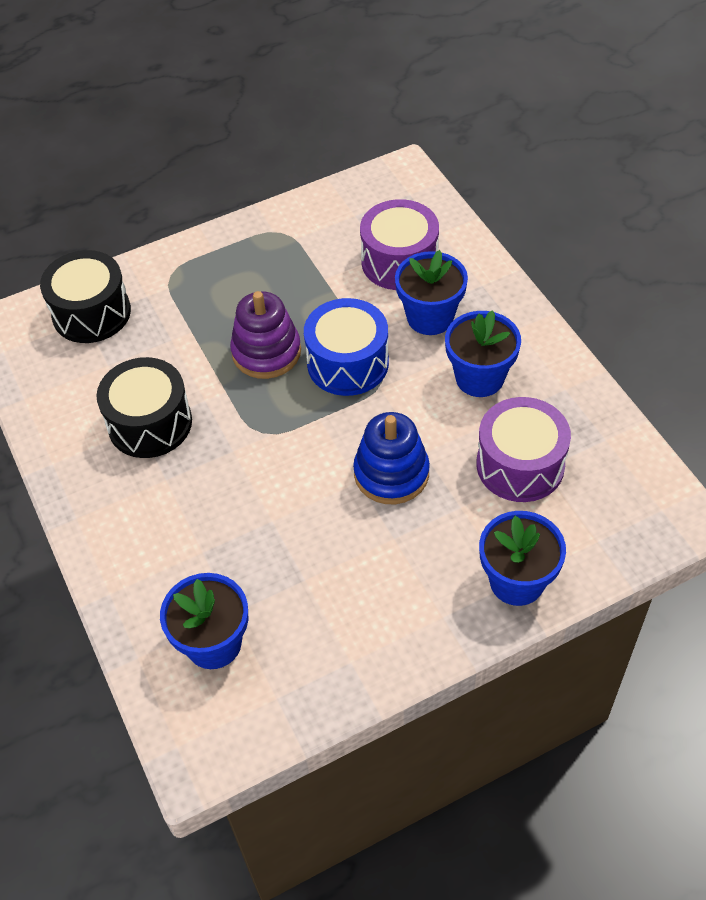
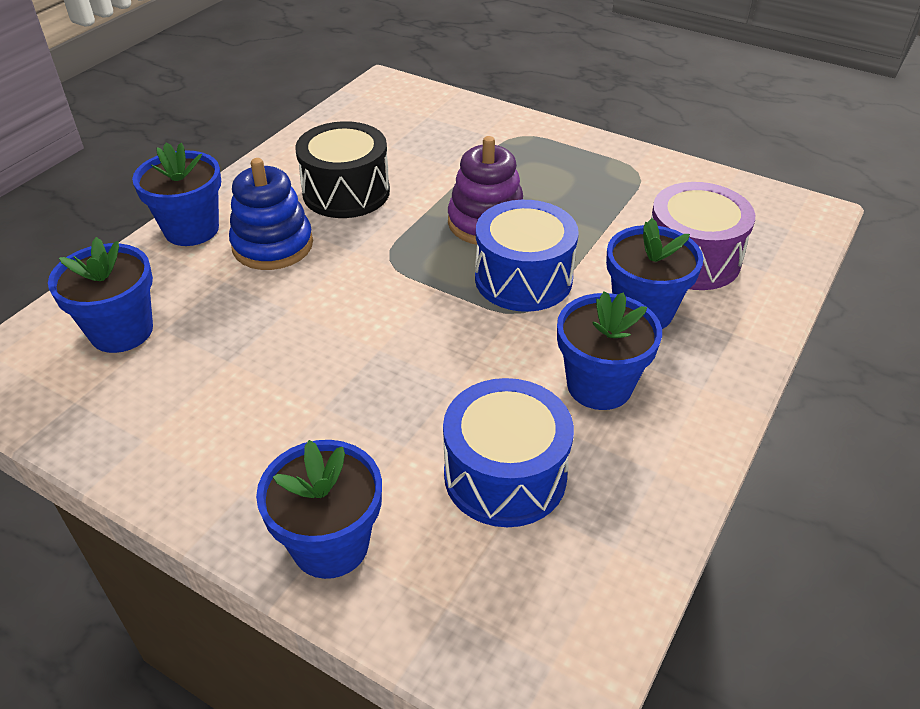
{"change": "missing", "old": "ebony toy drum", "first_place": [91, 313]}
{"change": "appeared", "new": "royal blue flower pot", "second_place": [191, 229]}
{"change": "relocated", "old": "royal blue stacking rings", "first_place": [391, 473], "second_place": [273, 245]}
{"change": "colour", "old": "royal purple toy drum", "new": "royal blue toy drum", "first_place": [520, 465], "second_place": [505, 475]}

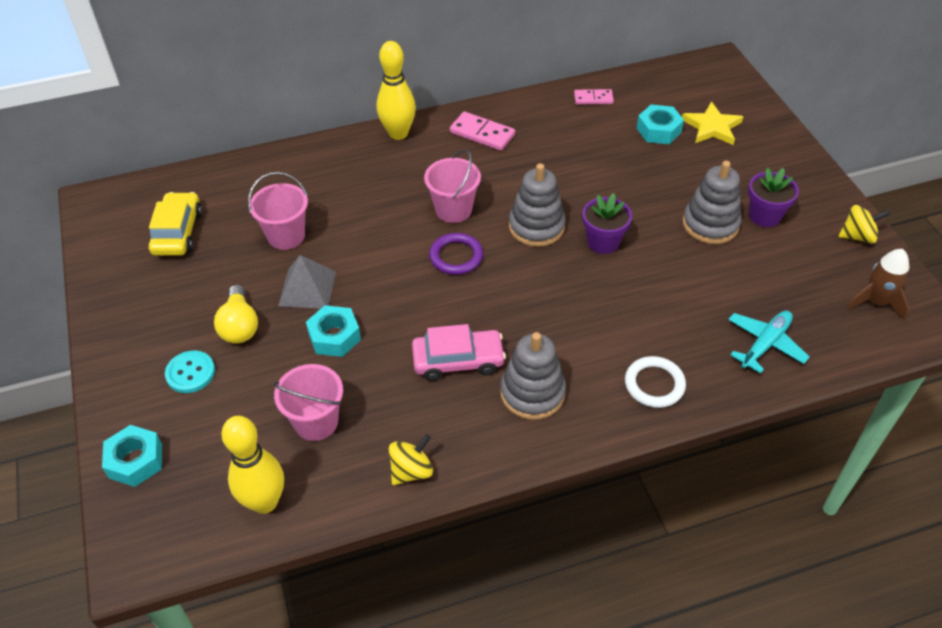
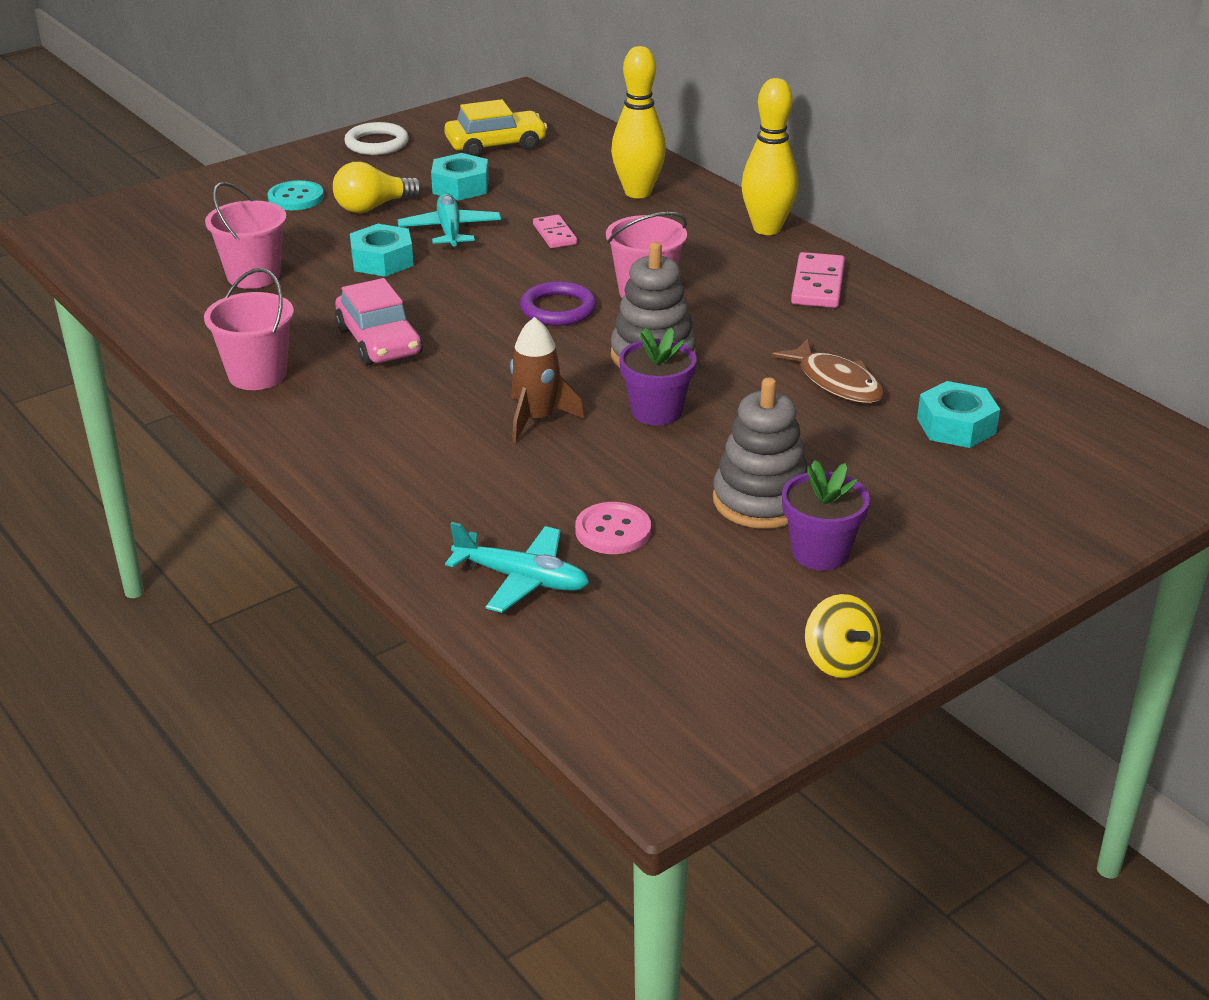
{"change": "missing", "old": "yellow whirligig", "first_place": [411, 471]}
{"change": "missing", "old": "gray stacking rings", "first_place": [532, 393]}
{"change": "missing", "old": "yellow star shape", "first_place": [712, 127]}
{"change": "appeared", "new": "rose-pink button", "second_place": [613, 531]}
{"change": "appeared", "new": "brown fish figure", "second_place": [836, 382]}
{"change": "relocated", "old": "turquoise hex nut", "first_place": [135, 461], "second_place": [460, 186]}
{"change": "relocated", "old": "yellow skittle", "first_place": [265, 502], "second_place": [638, 192]}
{"change": "relocated", "old": "rose-pink bucket", "first_place": [286, 236], "second_place": [257, 375]}
{"change": "relocated", "old": "rose-pink domino piece", "first_place": [593, 98], "second_place": [555, 234]}
{"change": "relocated", "old": "snow-white ring", "first_place": [654, 384], "second_place": [377, 143]}
{"change": "relocated", "old": "brown spaceship", "first_place": [876, 302], "second_place": [537, 419]}
{"change": "exchanged", "old": "gray pyramid shape", "new": "turquoise toy plane", "first_place": [307, 288], "second_place": [449, 230]}

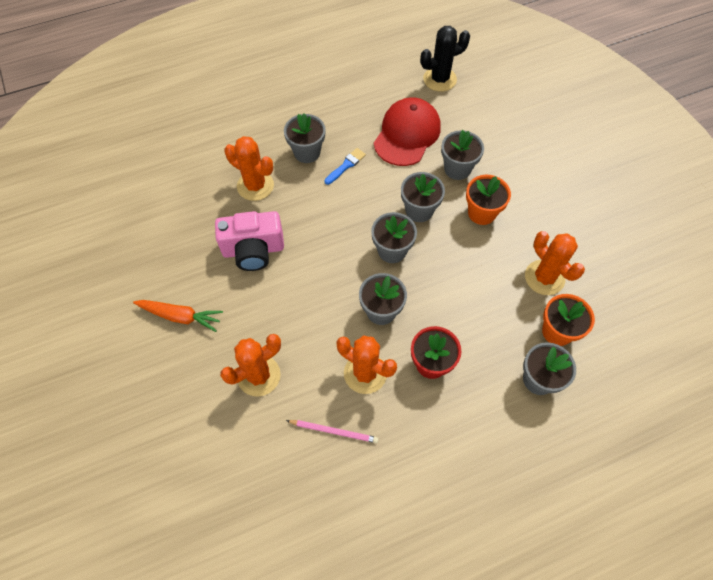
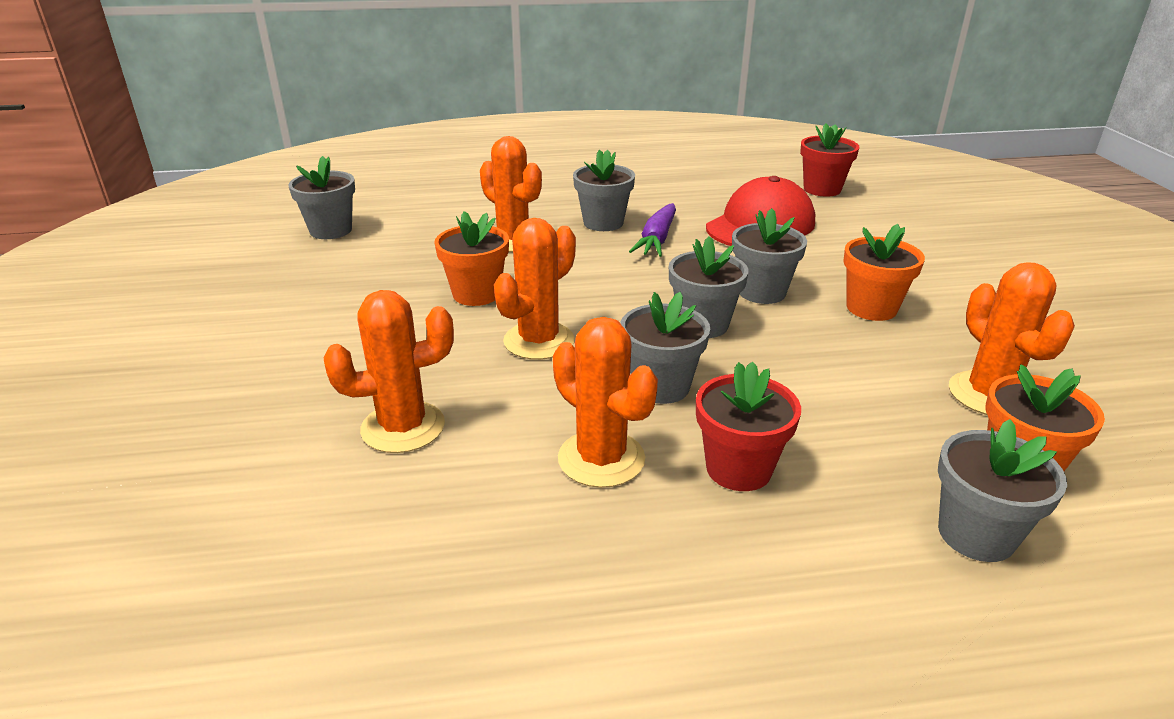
{"change": "missing", "old": "bright orange carrot", "first_place": [180, 316]}
{"change": "missing", "old": "rose-pink pencil", "first_place": [334, 431]}
{"change": "appeared", "new": "bright orange cactus", "second_place": [539, 341]}
{"change": "relocated", "old": "gray flower pot", "first_place": [457, 169], "second_place": [331, 230]}
{"change": "exchanged", "old": "rose-pink photo camera", "new": "bright orange flower pot", "first_place": [253, 250], "second_place": [476, 294]}
{"change": "exchanged", "old": "royal blue paint brush", "new": "royal purple carrot", "first_place": [346, 165], "second_place": [657, 239]}
{"change": "exchanged", "old": "ebony cactus", "new": "red flower pot", "first_place": [439, 79], "second_place": [822, 189]}

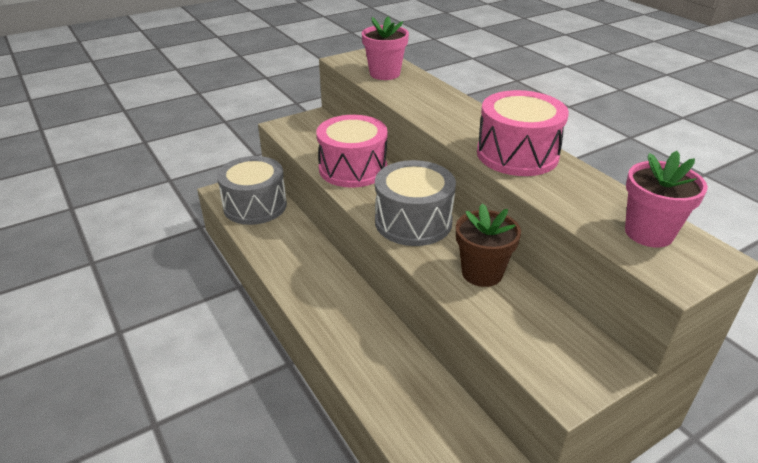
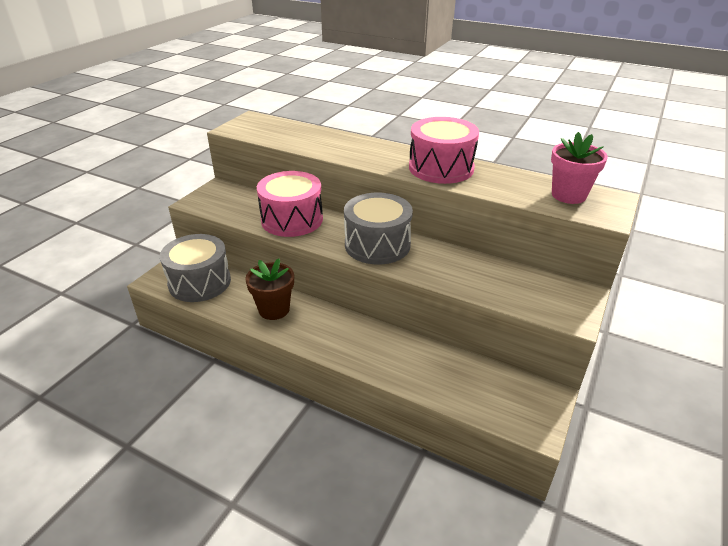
{"change": "missing", "old": "rose-pink flower pot", "first_place": [384, 74]}
{"change": "relocated", "old": "brown flower pot", "first_place": [482, 273], "second_place": [274, 309]}

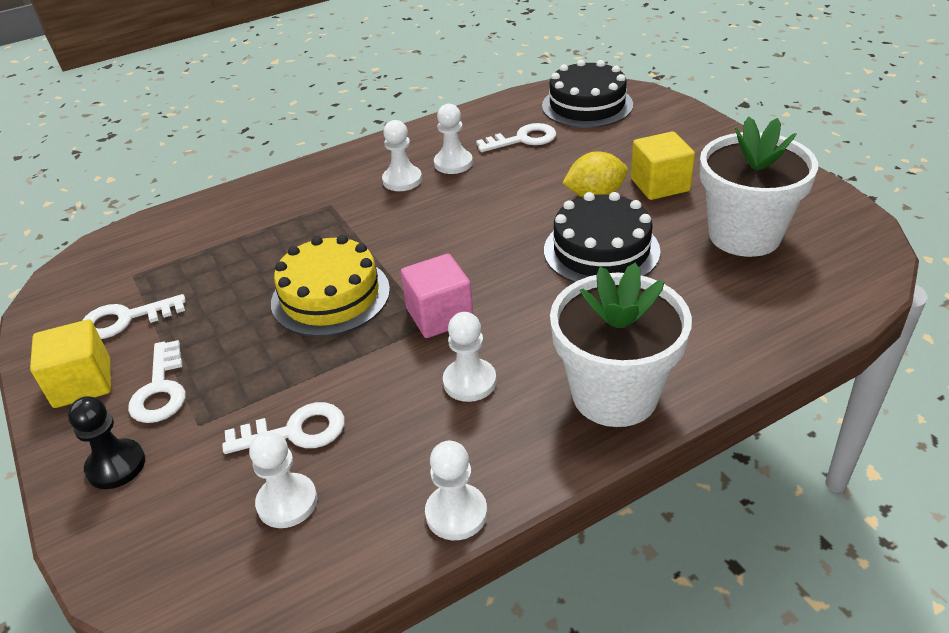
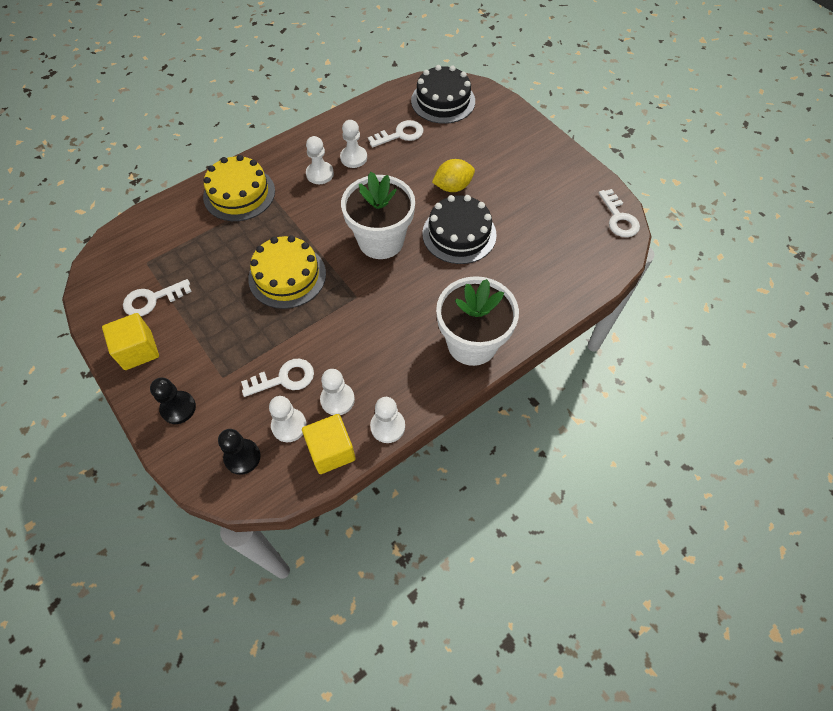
{"change": "missing", "old": "rose-pink block", "first_place": [440, 316]}
{"change": "appeared", "new": "yellow cake", "second_place": [239, 194]}
{"change": "appeared", "new": "ebony game pawn", "second_place": [242, 457]}
{"change": "relocated", "old": "snow-white latchkey", "first_place": [160, 389], "second_place": [619, 218]}
{"change": "relocated", "old": "snow-white game pawn", "first_place": [469, 382], "second_place": [337, 400]}
{"change": "relocated", "old": "yellow block", "first_place": [660, 185], "second_place": [331, 451]}
{"change": "relocated", "old": "snow-white flower pot", "first_place": [744, 235], "second_place": [381, 241]}

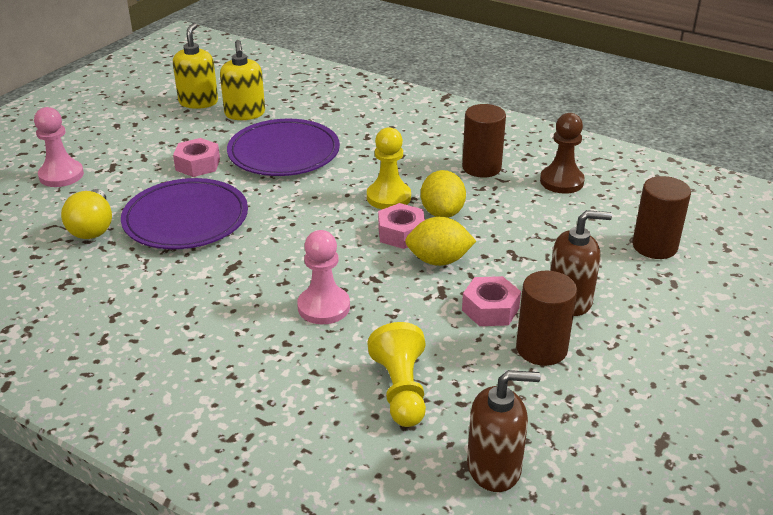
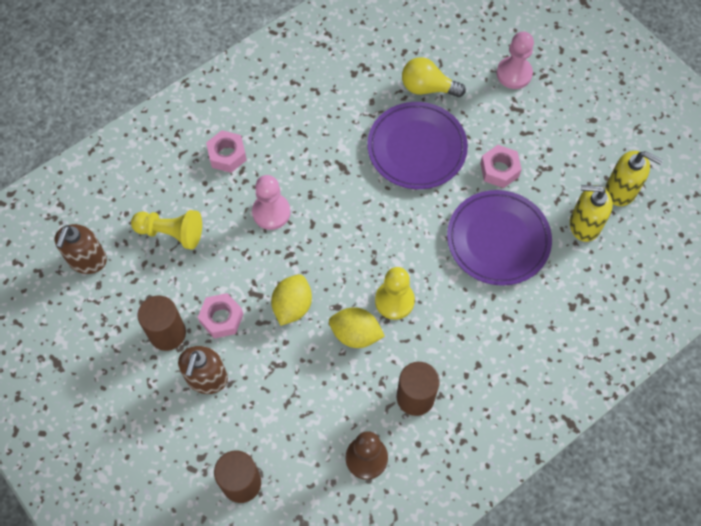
{"change": "relocated", "old": "rose-pink hex nut", "first_place": [401, 233], "second_place": [227, 155]}

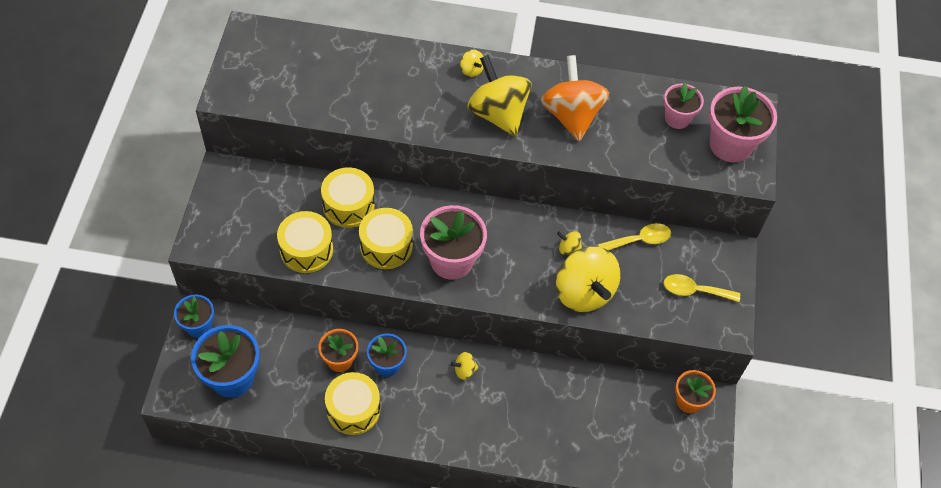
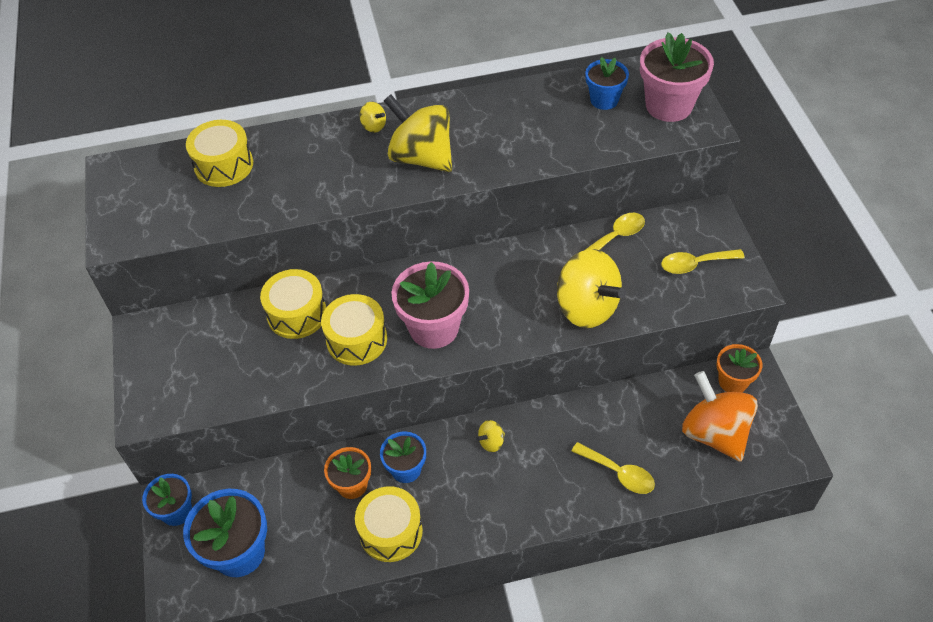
{"change": "missing", "old": "yellow whirligig", "first_place": [568, 249]}
{"change": "appeared", "new": "yellow tablespoon", "second_place": [618, 473]}
{"change": "relocated", "old": "yellow toy drum", "first_place": [306, 250], "second_place": [224, 165]}
{"change": "relocated", "old": "bright orange whirligig", "first_place": [571, 115], "second_place": [714, 433]}
{"change": "colour", "old": "rose-pink flower pot", "new": "royal blue flower pot", "first_place": [677, 118], "second_place": [604, 100]}

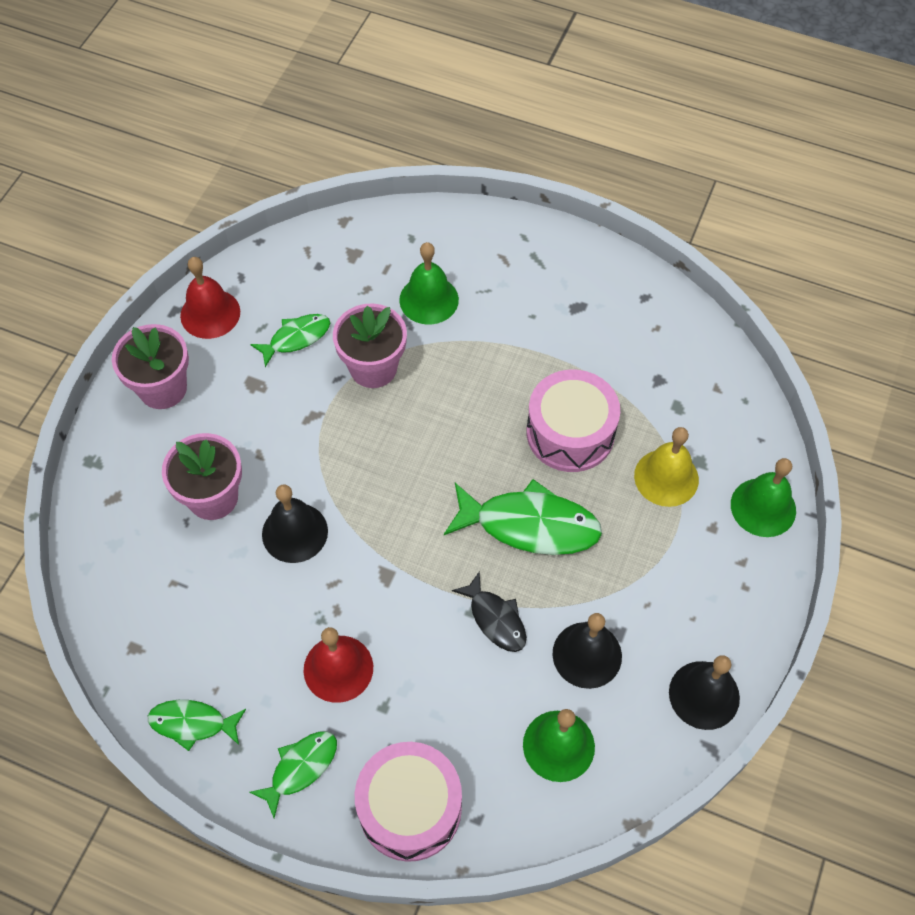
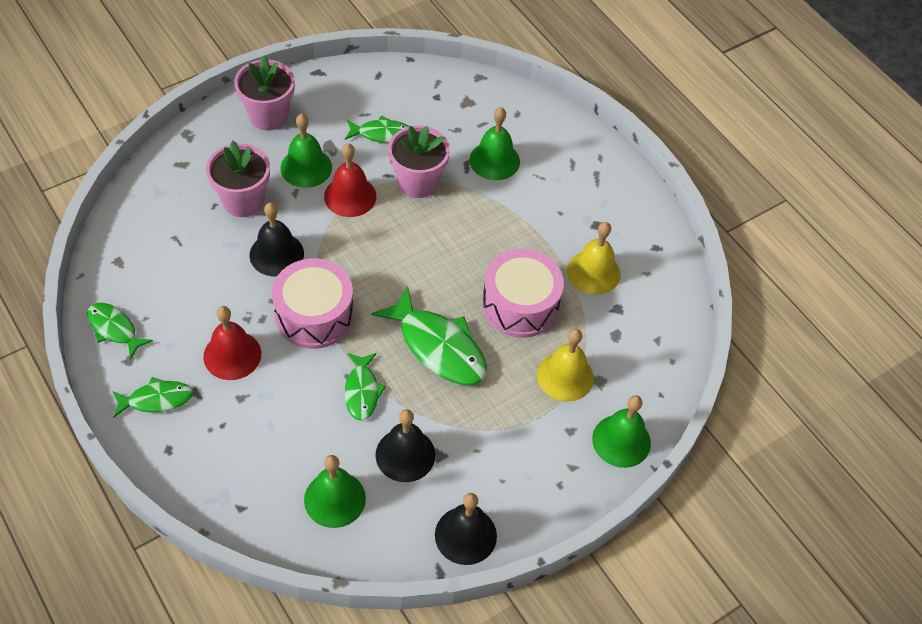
{"change": "appeared", "new": "emerald hand bell", "second_place": [306, 167]}
{"change": "appeared", "new": "yellow hand bell", "second_place": [593, 272]}
{"change": "relocated", "old": "red hand bell", "first_place": [210, 313], "second_place": [350, 196]}
{"change": "relocated", "old": "rose-pink toy drum", "first_place": [410, 808], "second_place": [314, 315]}
{"change": "colour", "old": "ebony fish figure", "new": "emerald fish figure", "first_place": [495, 619], "second_place": [362, 391]}

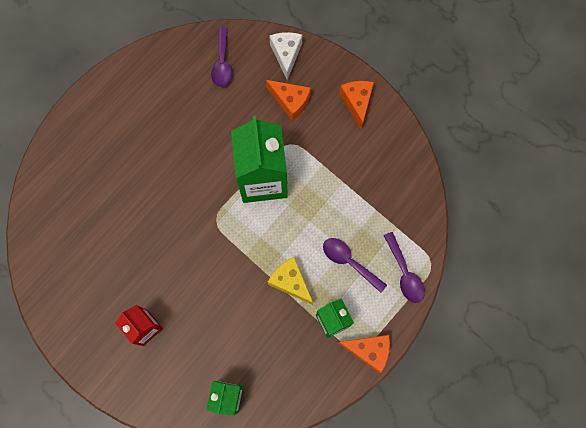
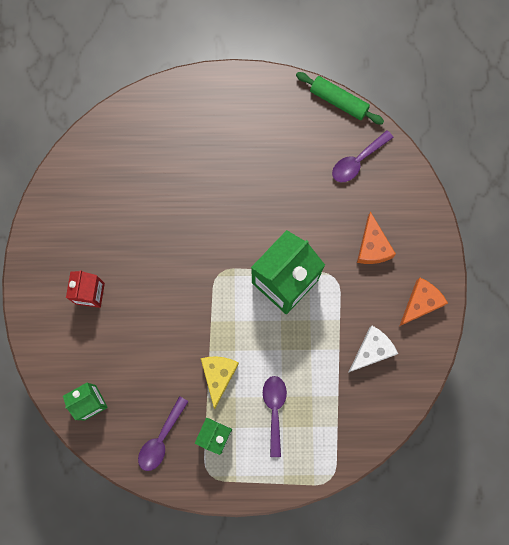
{"change": "missing", "old": "bright orange cheese wedge", "first_place": [368, 350]}
{"change": "appeared", "new": "emerald rolling pin", "second_place": [338, 101]}
{"change": "relocated", "old": "snow-white cheese wedge", "first_place": [286, 55], "second_place": [371, 350]}
{"change": "relocated", "old": "royal purple tablespoon", "first_place": [404, 273], "second_place": [161, 439]}

